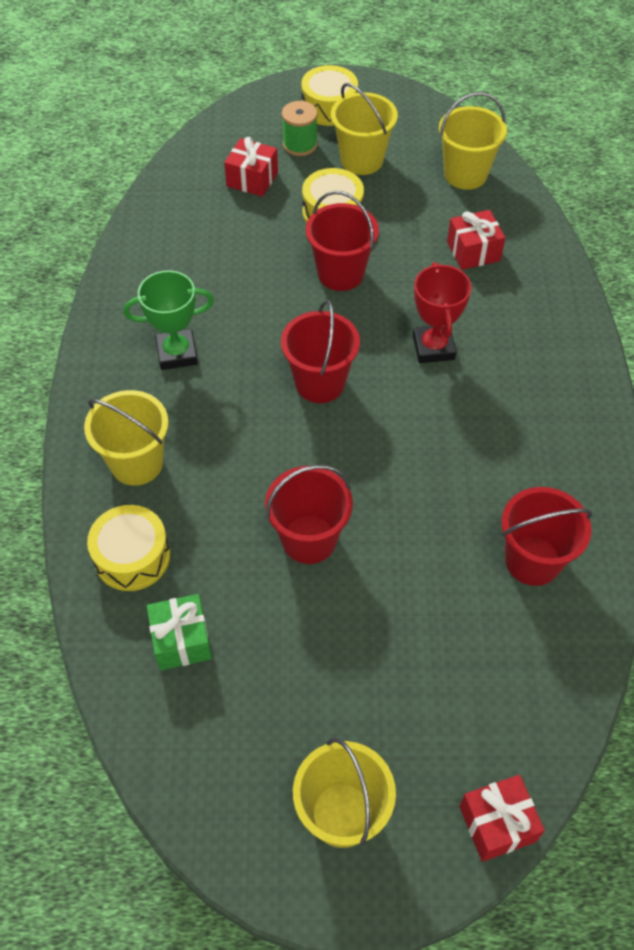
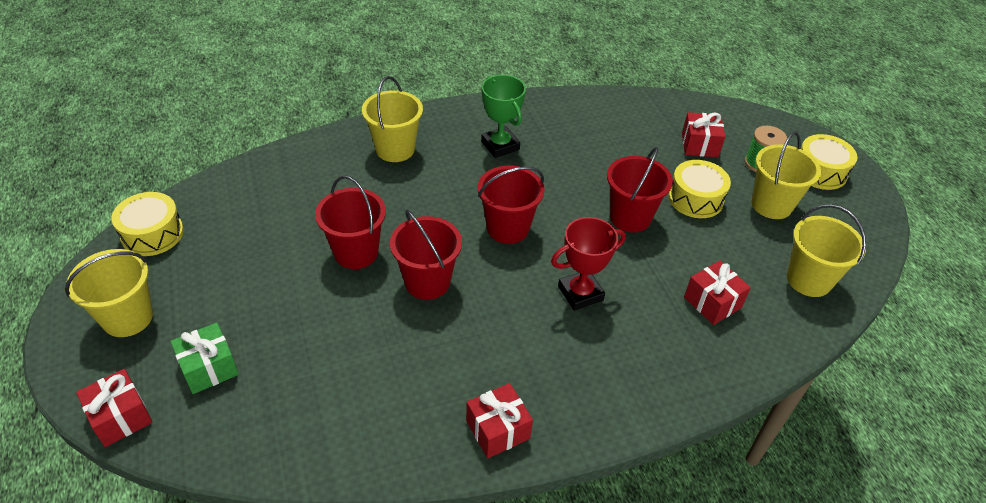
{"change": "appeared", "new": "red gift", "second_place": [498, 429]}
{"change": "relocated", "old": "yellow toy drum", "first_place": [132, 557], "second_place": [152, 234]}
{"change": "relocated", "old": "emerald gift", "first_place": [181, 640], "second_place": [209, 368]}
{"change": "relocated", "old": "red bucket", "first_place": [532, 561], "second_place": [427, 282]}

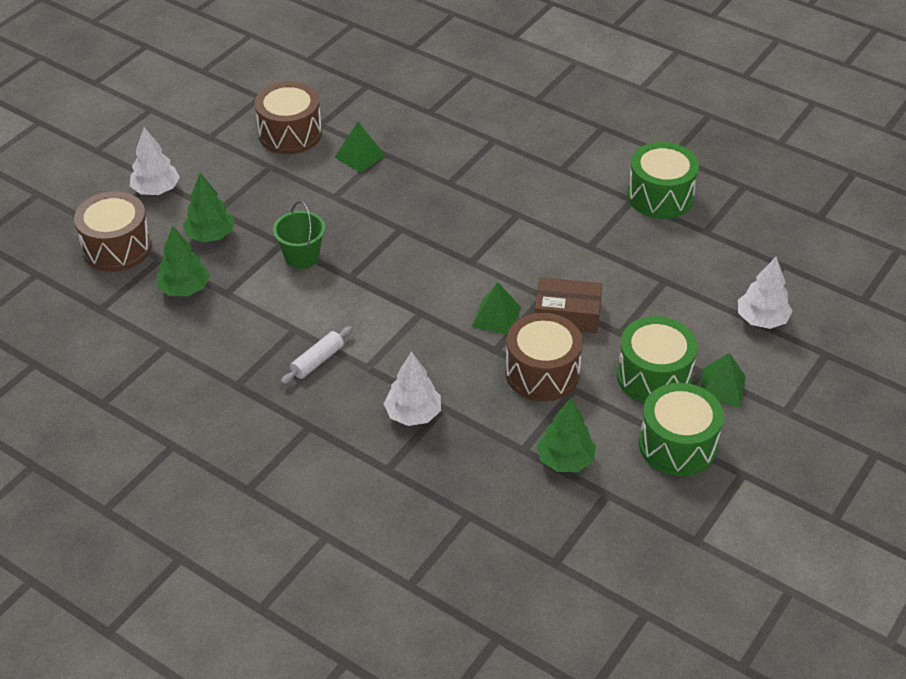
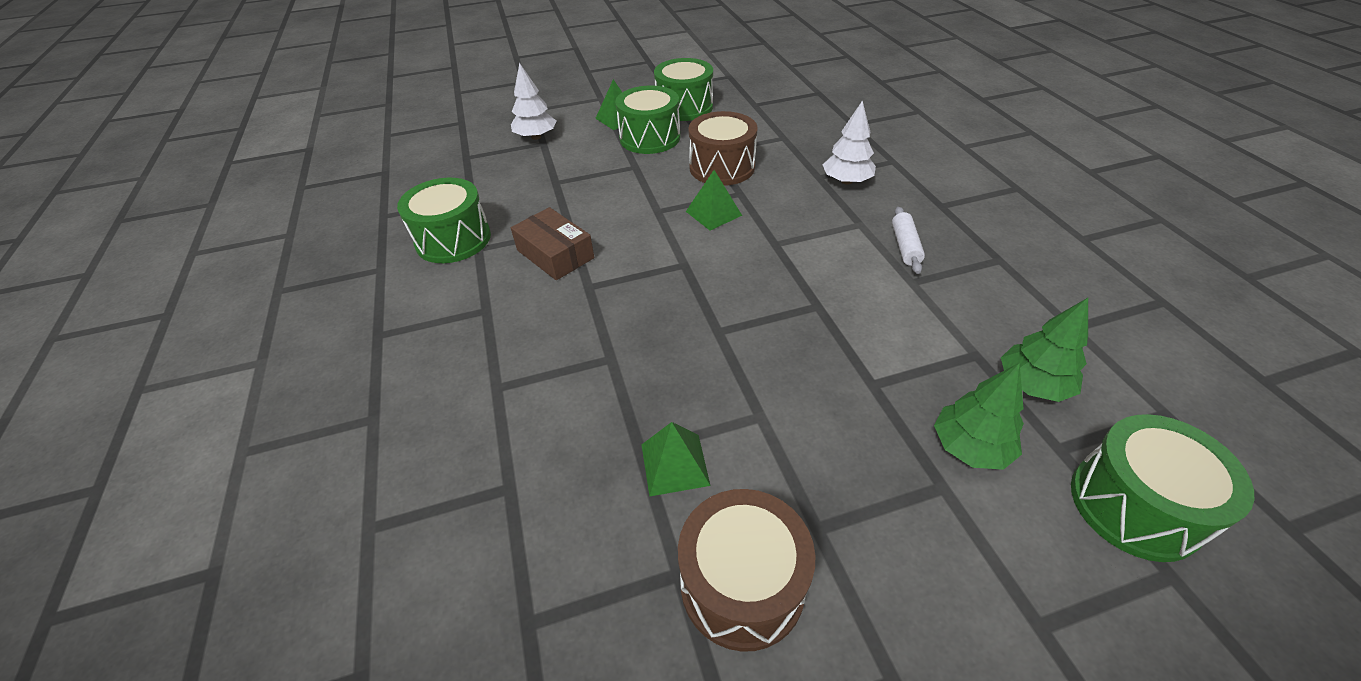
{"change": "missing", "old": "snow-white tree", "first_place": [156, 190]}
{"change": "missing", "old": "emerald bucket", "first_place": [302, 256]}
{"change": "missing", "old": "emerald tree", "first_place": [565, 460]}
{"change": "relocated", "old": "brown parcel", "first_place": [567, 314], "second_place": [555, 254]}
{"change": "colour", "old": "brown toy drum", "new": "emerald toy drum", "first_place": [117, 247], "second_place": [1134, 505]}
{"change": "spun", "old": "snow-white rolling pin", "first_place": [317, 361], "second_place": [905, 246], "degrees": -75}

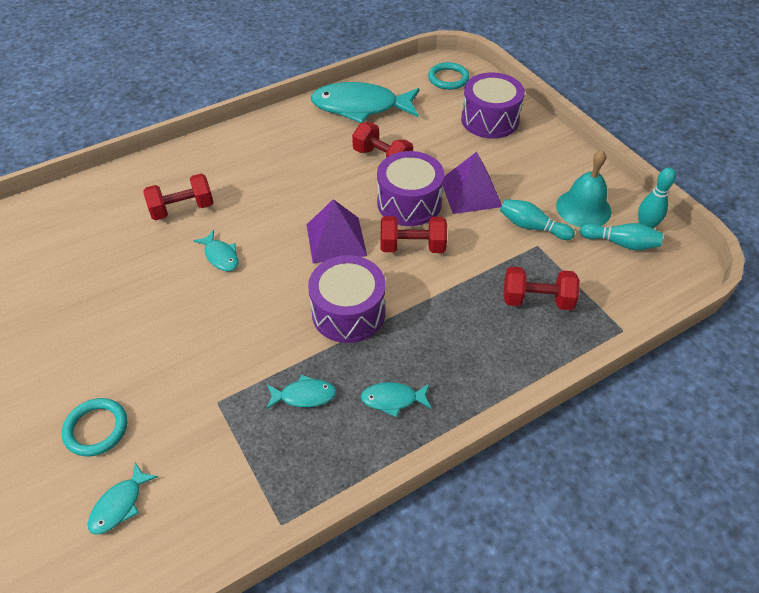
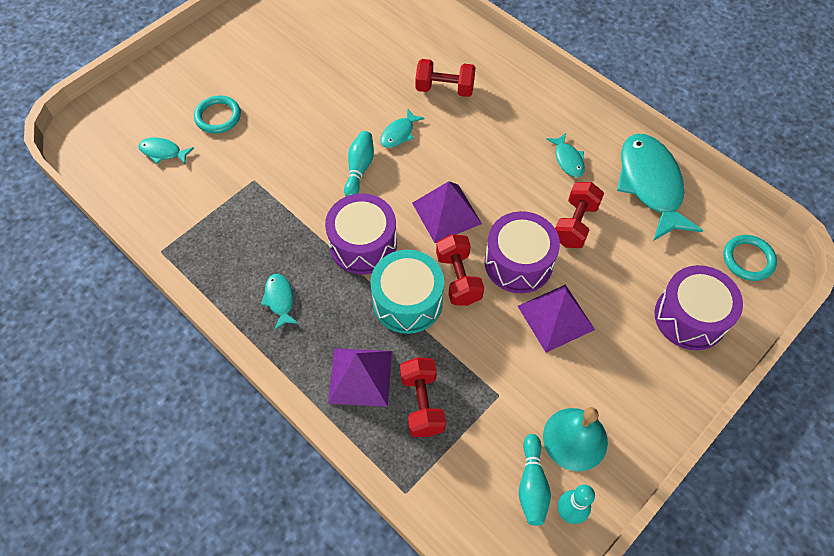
{"change": "appeared", "new": "royal purple pyramid shape", "second_place": [360, 376]}
{"change": "appeared", "new": "turquoise toy drum", "second_place": [407, 301]}
{"change": "relocated", "old": "turquoise fish figure", "first_place": [304, 395], "second_place": [568, 160]}
{"change": "relocated", "old": "turquoise skittle", "first_place": [532, 227], "second_place": [359, 169]}
{"change": "spun", "old": "red free weight", "first_place": [182, 209], "second_place": [444, 89], "degrees": -45}

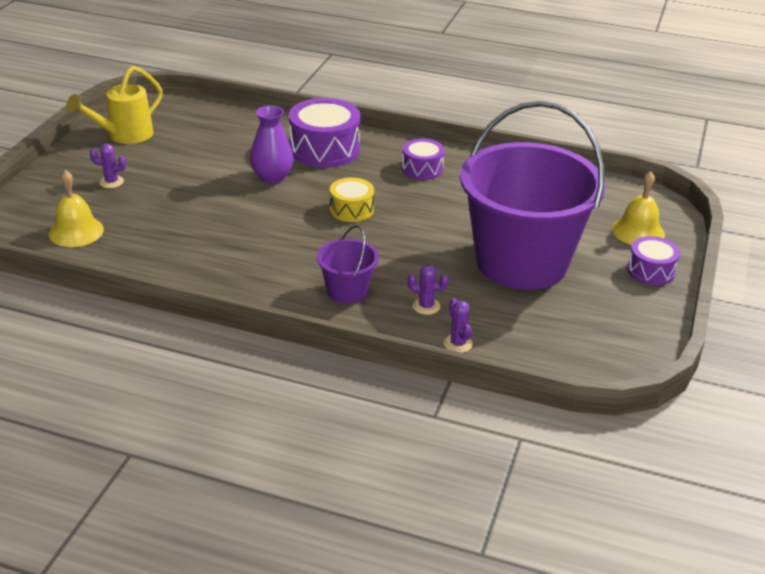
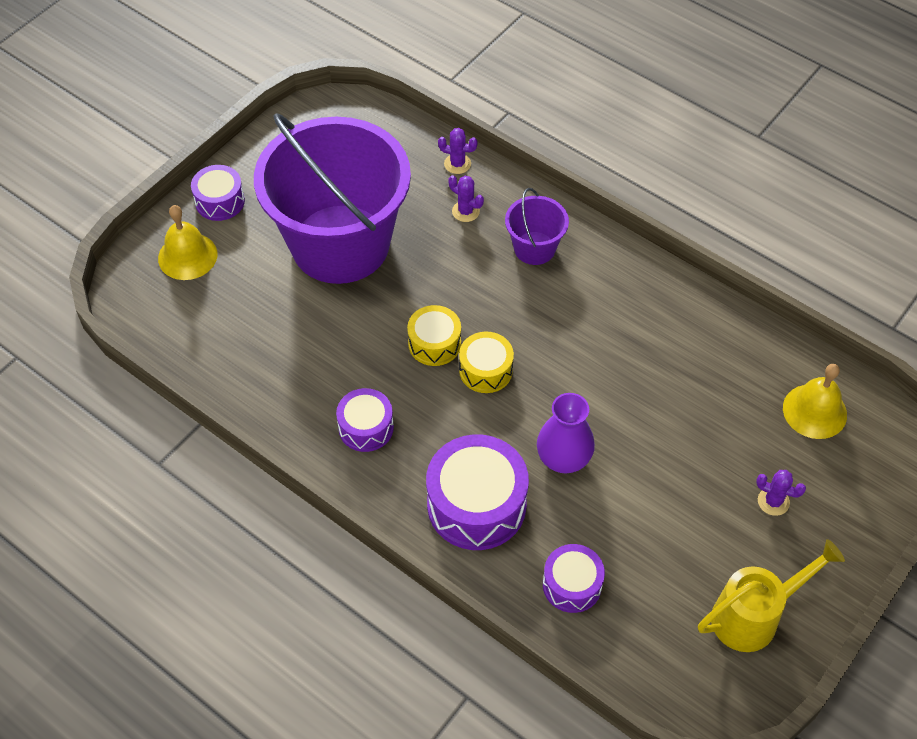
{"change": "appeared", "new": "yellow toy drum", "second_place": [434, 343]}
{"change": "appeared", "new": "royal purple toy drum", "second_place": [572, 585]}
{"change": "spun", "old": "royal purple cactus", "first_place": [458, 344], "second_place": [457, 164], "degrees": -75}

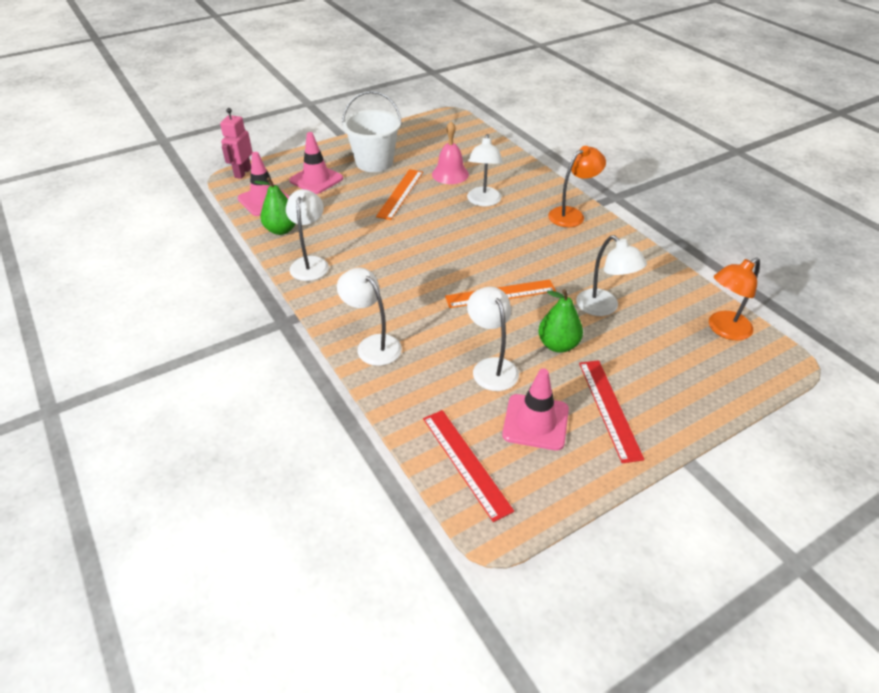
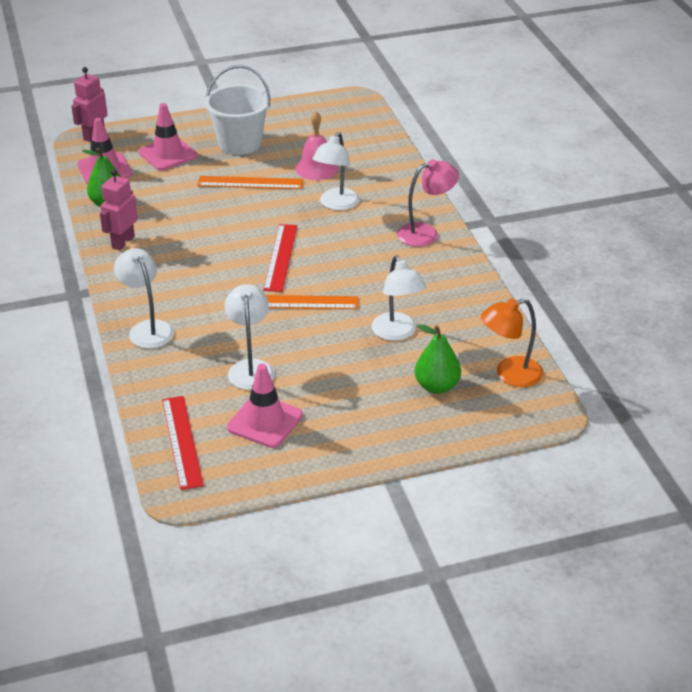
{"change": "relocated", "old": "emerald toy pear", "first_place": [558, 345], "second_place": [437, 386]}
{"change": "relocated", "old": "red straightedge", "first_place": [609, 408], "second_place": [280, 257]}
{"change": "exchanged", "old": "snow-white reading lamp", "new": "rose-pink robot", "first_place": [310, 263], "second_place": [123, 242]}
{"change": "colour", "old": "bright orange reading lamp", "new": "rose-pink reading lamp", "first_place": [572, 214], "second_place": [426, 233]}
{"change": "spun", "old": "bright orange straightedge", "first_place": [400, 194], "second_place": [250, 183], "degrees": 60}

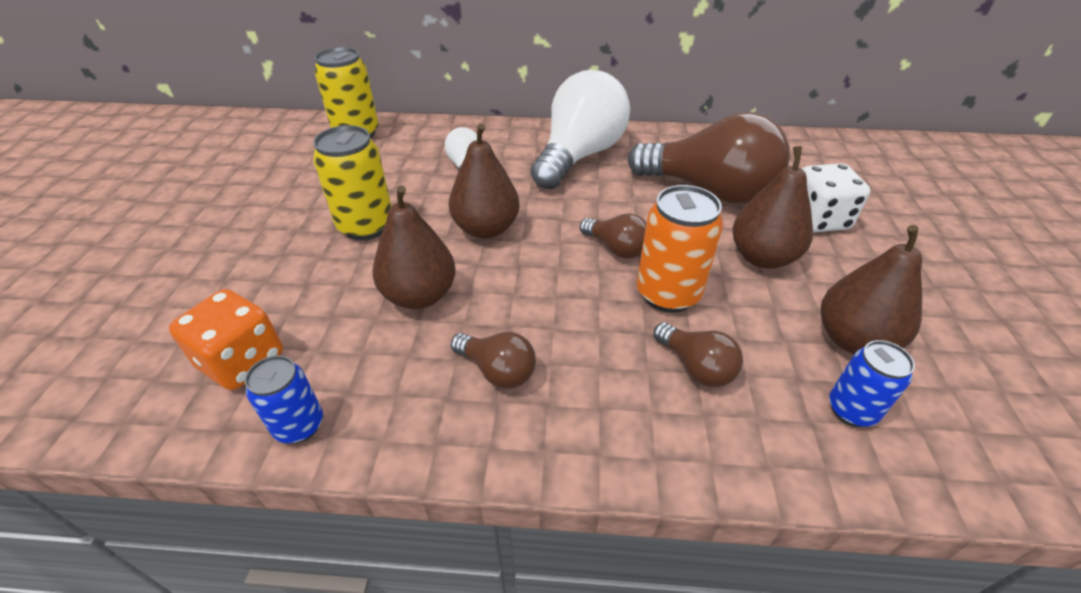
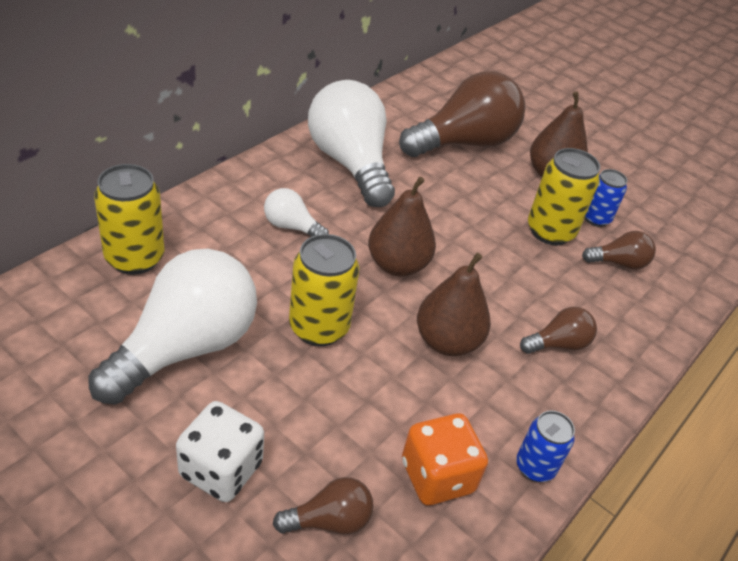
{"change": "missing", "old": "brown toy pear", "first_place": [853, 339]}
{"change": "appeared", "new": "snow-white lightbulb", "second_place": [185, 347]}
{"change": "relocated", "old": "brown lightbulb", "first_place": [616, 248], "second_place": [329, 521]}
{"change": "relocated", "old": "snow-white game die", "first_place": [817, 219], "second_place": [221, 469]}
{"change": "relocated", "old": "royal blue tin", "first_place": [851, 410], "second_place": [596, 218]}
{"change": "colour", "old": "bright orange tin", "new": "yellow tin", "first_place": [667, 294], "second_place": [550, 231]}

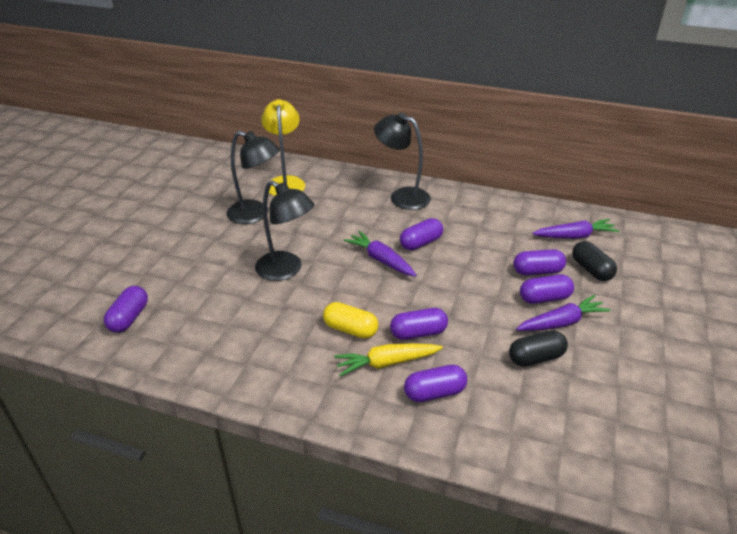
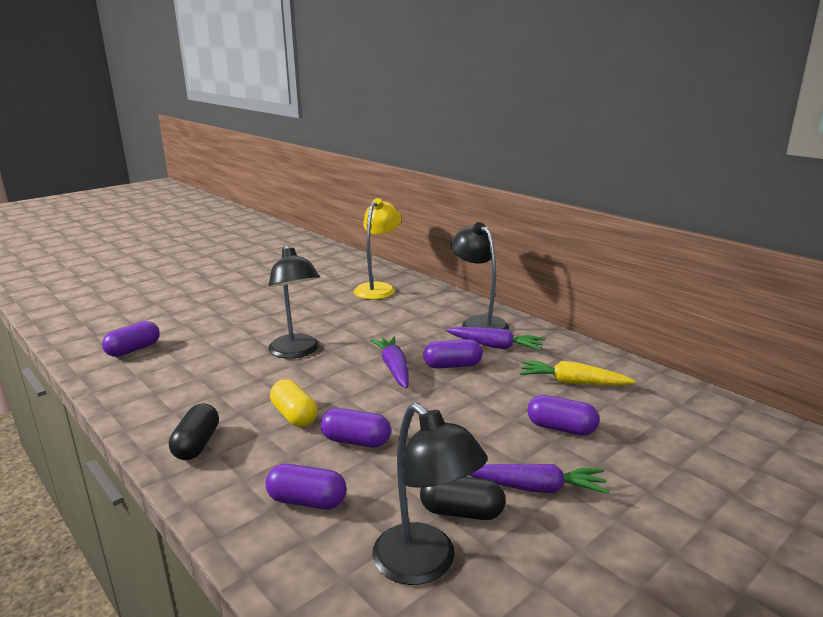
{"change": "missing", "old": "royal purple capsule", "first_place": [544, 298]}
{"change": "relocated", "old": "ebony reading lamp", "first_place": [256, 214], "second_place": [425, 565]}
{"change": "relocated", "old": "yellow carrot", "first_place": [386, 363], "second_place": [572, 383]}
{"change": "relocated", "old": "royal purple carrot", "first_place": [574, 236], "second_place": [495, 346]}
{"change": "relocated", "old": "ebony capsule", "first_place": [591, 270], "second_place": [197, 444]}

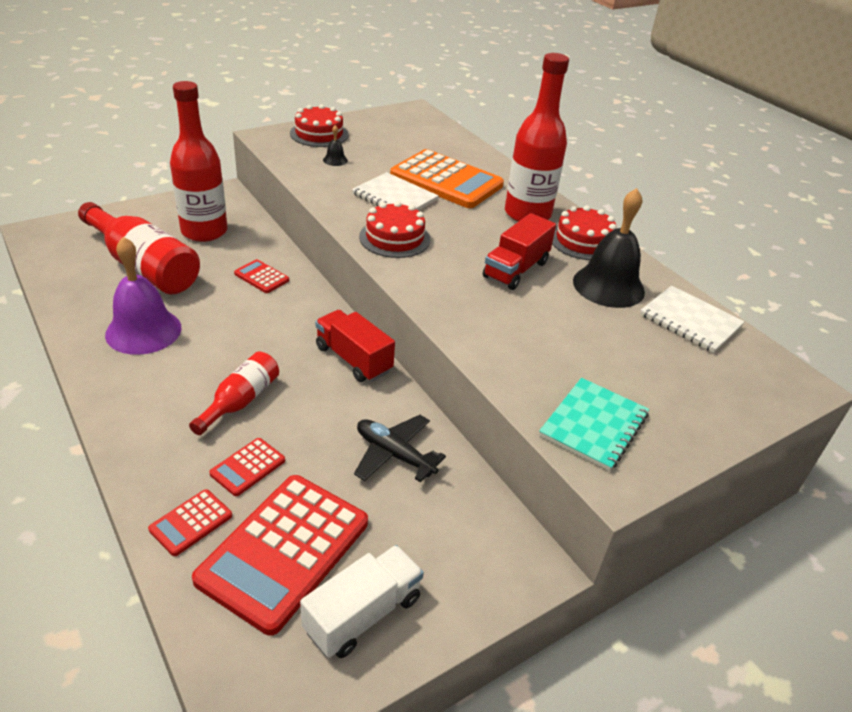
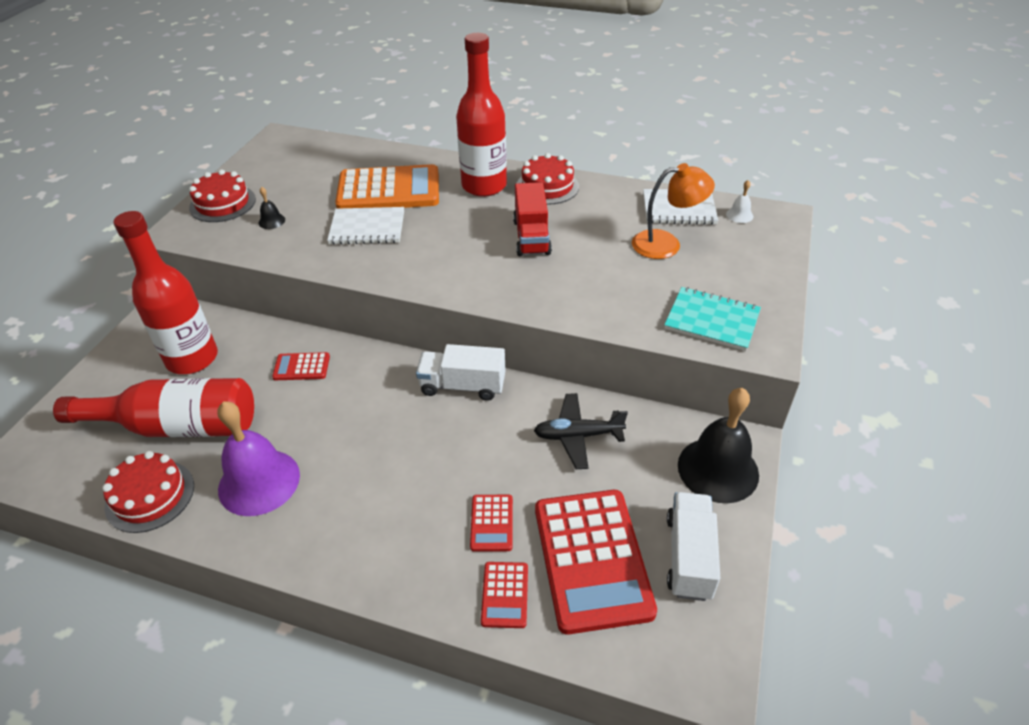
{"change": "missing", "old": "red flask", "first_place": [240, 401]}
{"change": "appeared", "new": "bright orange reading lamp", "second_place": [666, 244]}
{"change": "appeared", "new": "snow-white hand bell", "second_place": [739, 215]}
{"change": "relocated", "old": "red cake", "first_place": [394, 238], "second_place": [150, 496]}
{"change": "relocated", "old": "ebony hand bell", "first_place": [608, 286], "second_place": [718, 469]}
{"change": "colour", "old": "red truck", "new": "snow-white truck", "first_place": [353, 359], "second_place": [462, 386]}
{"change": "spun", "old": "turquoise notebook", "first_place": [593, 425], "second_place": [712, 320], "degrees": -60}

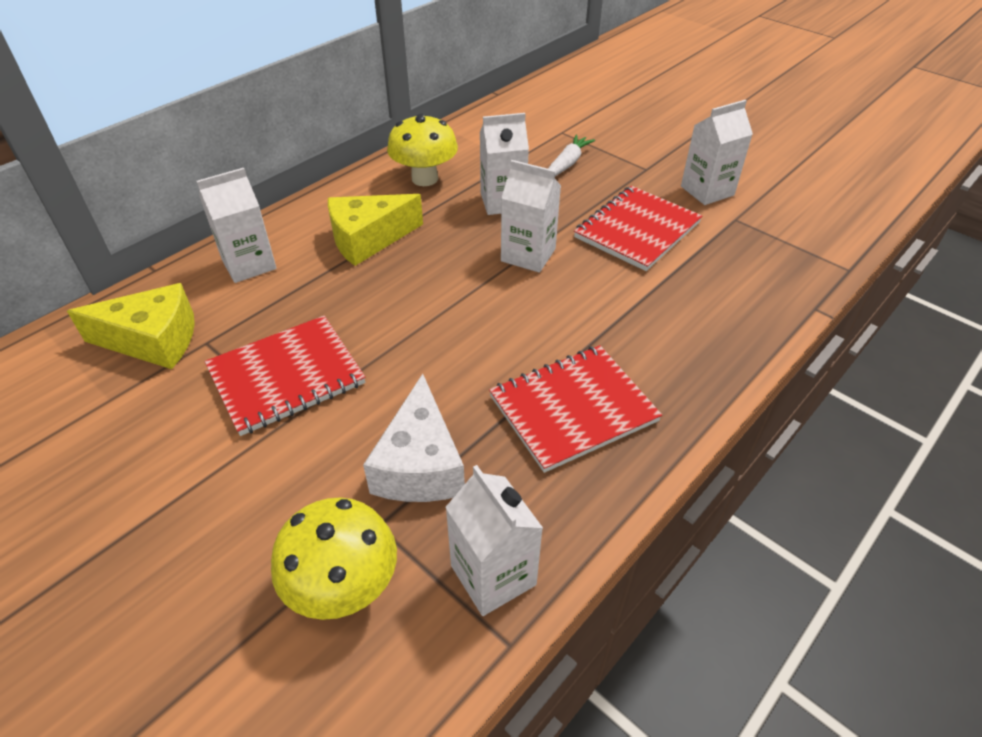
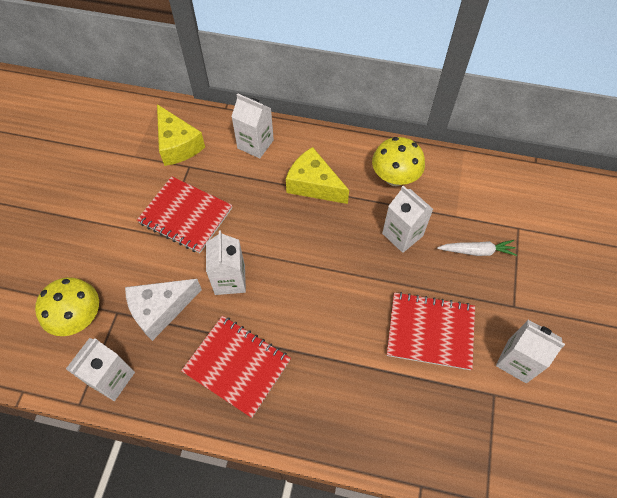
{"change": "relocated", "old": "snow-white carton", "first_place": [528, 255], "second_place": [230, 280]}

